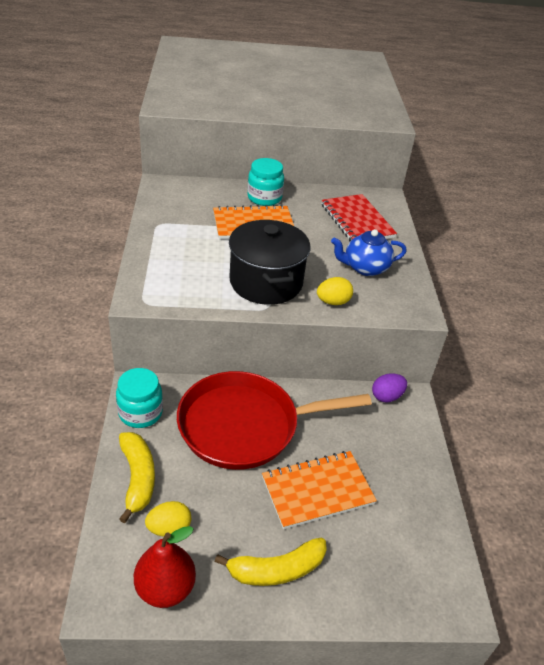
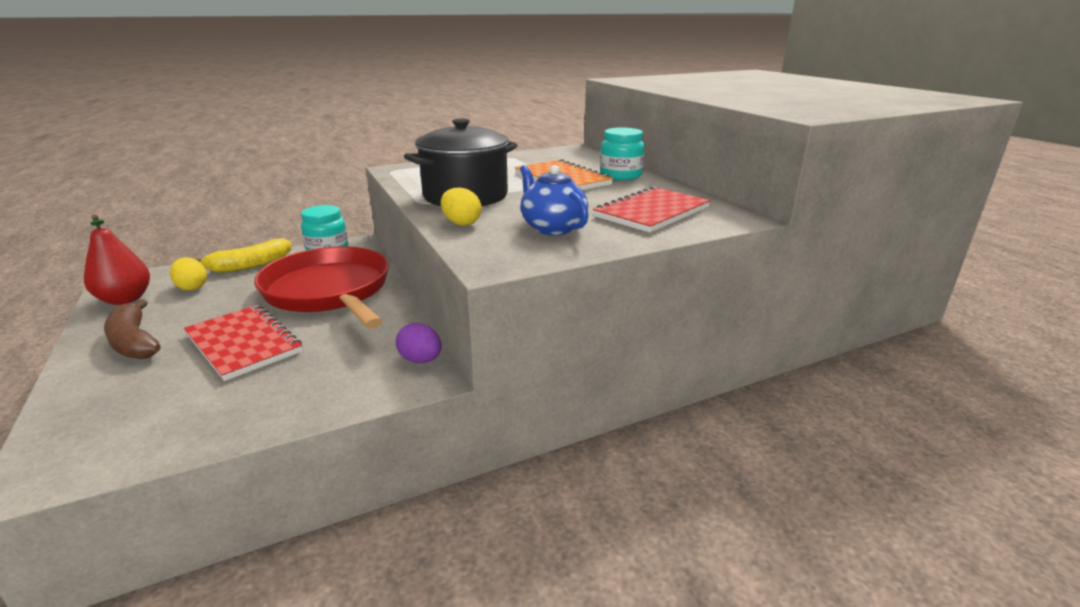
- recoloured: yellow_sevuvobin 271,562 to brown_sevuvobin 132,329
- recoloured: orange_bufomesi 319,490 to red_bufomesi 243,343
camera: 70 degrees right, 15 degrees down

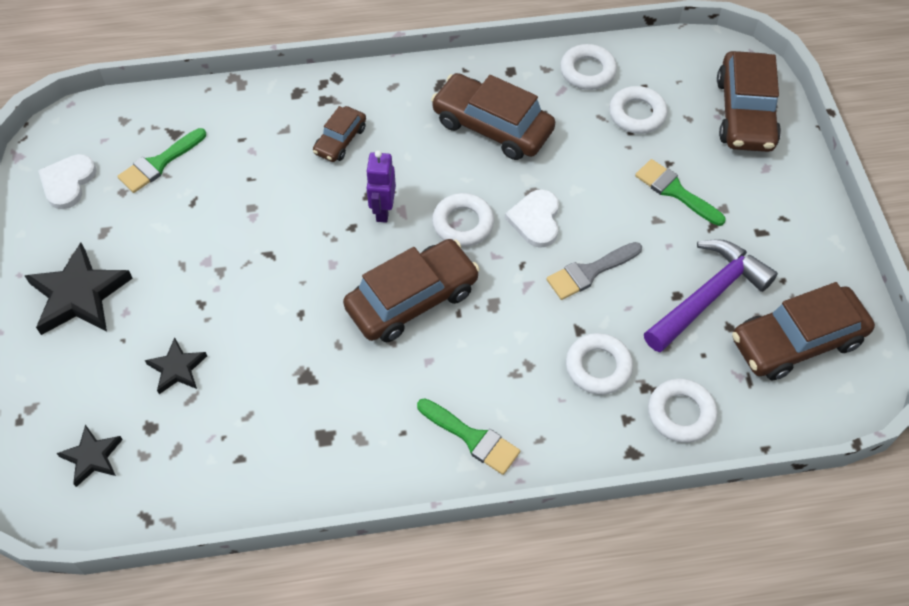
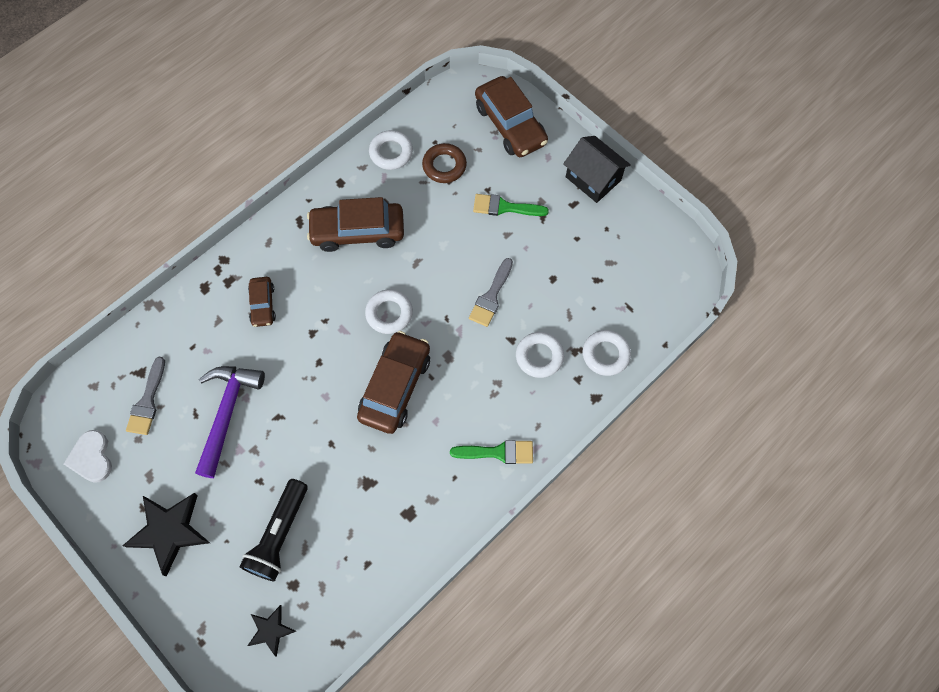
- recoloured: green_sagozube 161,160 to grey_sagozube 145,396
- moved: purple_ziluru 711,295 to 230,422
- replaced: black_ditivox 176,365 to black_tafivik 273,530
- recoloured: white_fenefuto 638,110 to brown_fenefuto 444,163
- added: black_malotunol 597,169
- removed: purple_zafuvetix 381,186
- removed: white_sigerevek 532,218
- removed: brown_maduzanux 803,331
camera: 35 degrees left, 10 degrees up

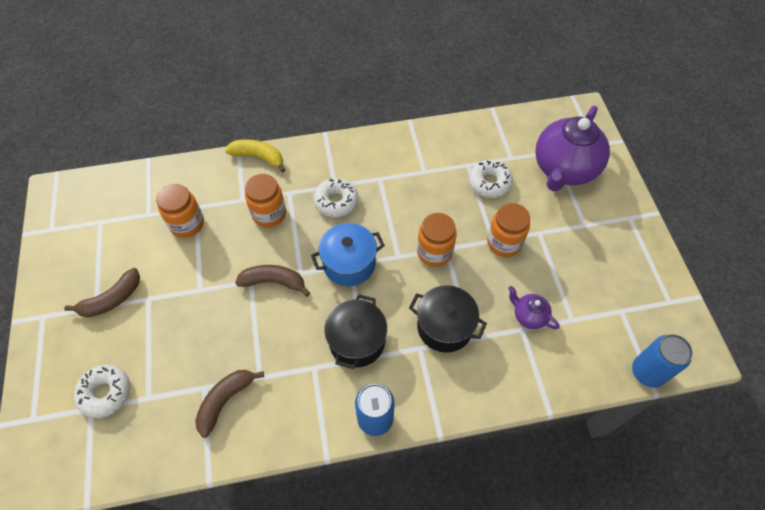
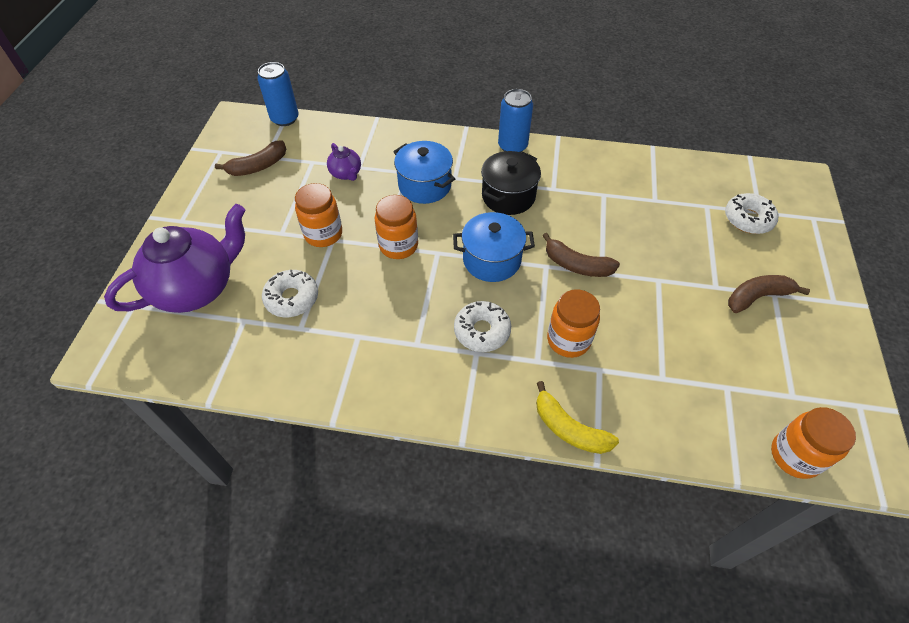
- moved: brown_sevuvobin 229,404 to 250,158
- recoloured: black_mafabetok 448,319 to blue_mafabetok 424,172
- moved: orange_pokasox 180,211 to 813,443
camera: 160 degrees left, 5 degrees down

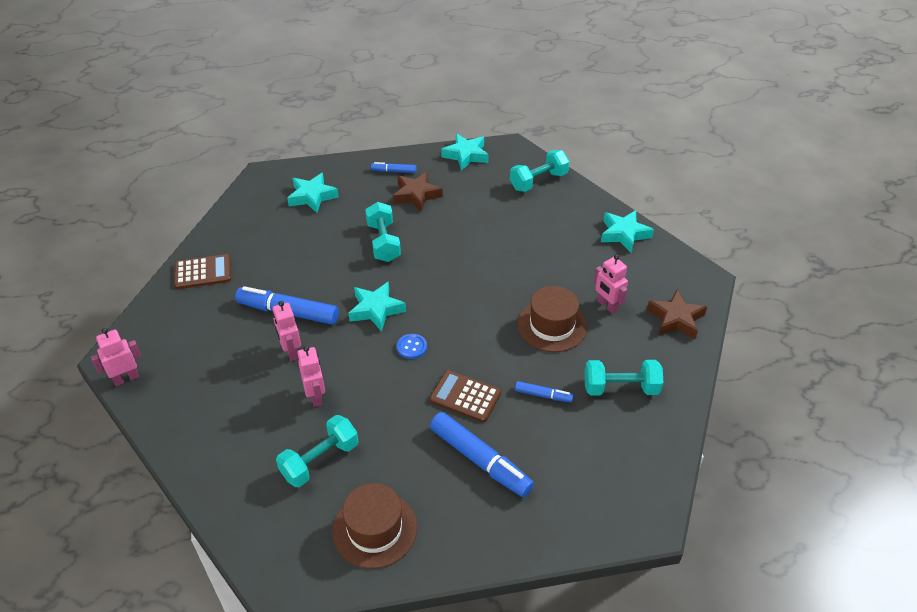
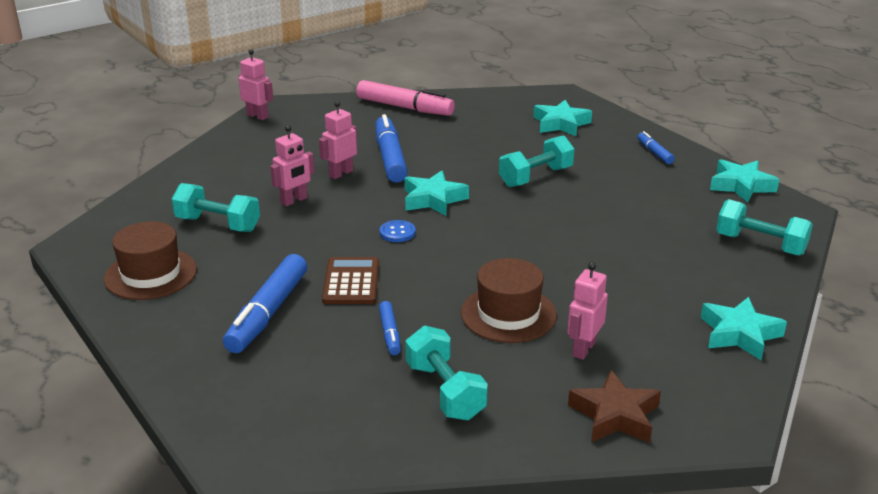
- replaced: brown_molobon 202,271 to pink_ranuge 405,98
- removed: brown_ditivox 418,192
camera: 65 degrees right, 15 degrees down

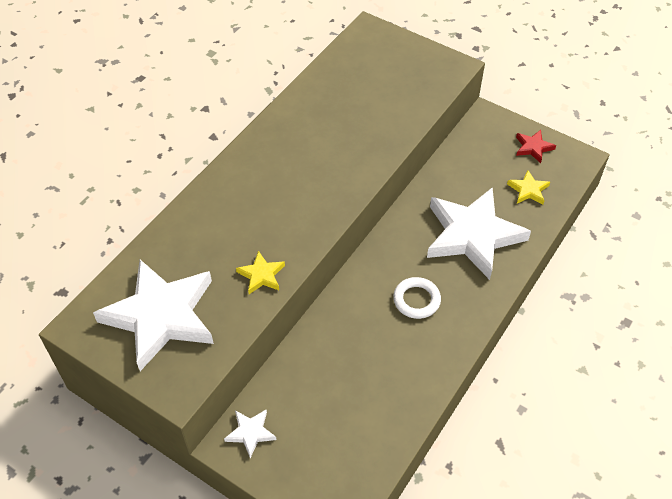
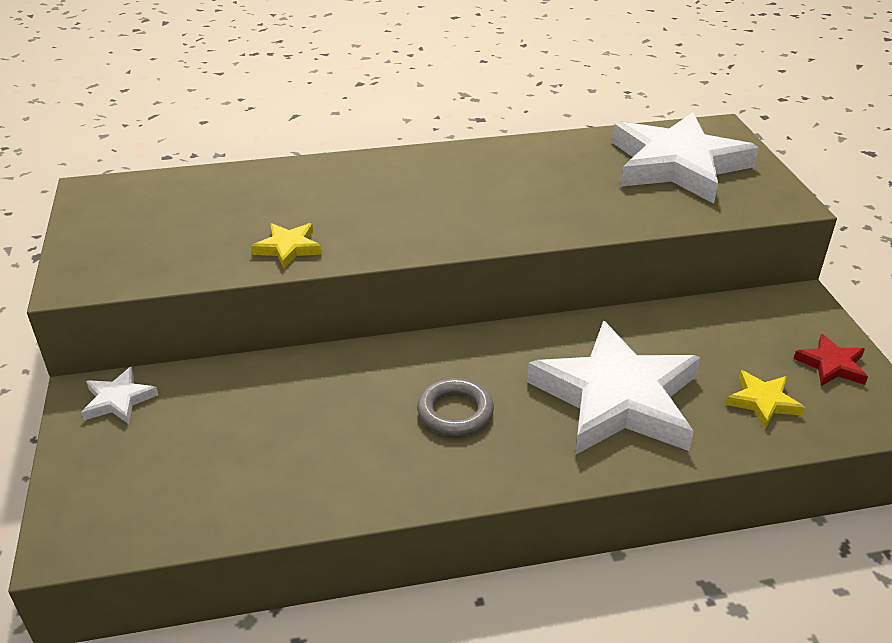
- recoloured: white_fenefuto 417,298 to grey_fenefuto 455,407
- moved: white_ditivox 153,315 to 685,158
camera: 45 degrees right, 15 degrees down

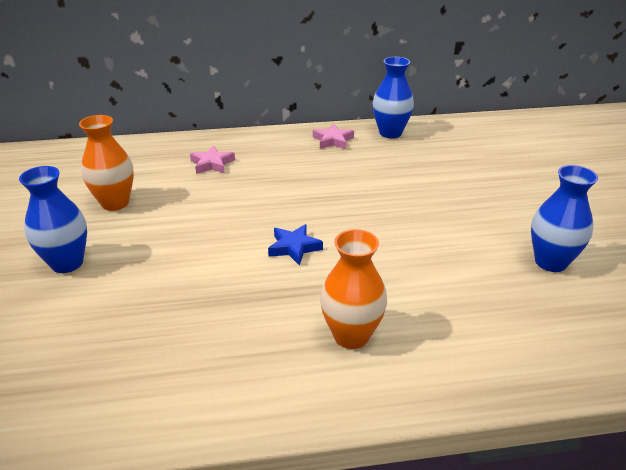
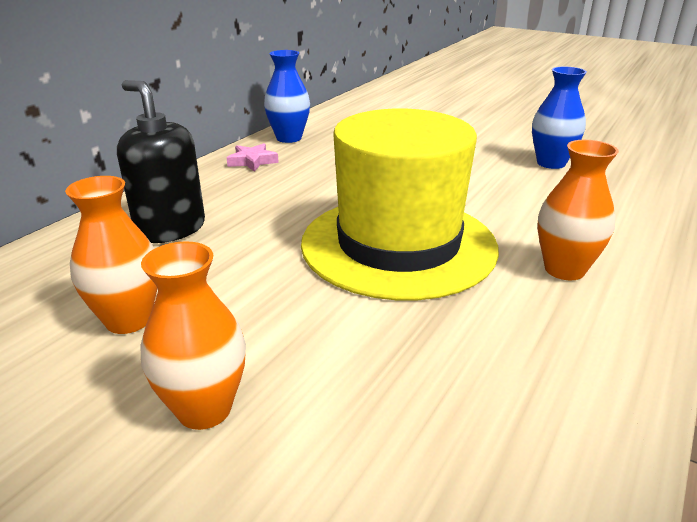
- replaced: pink_ditivox 212,159 to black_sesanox 161,161
- recoloured: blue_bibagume 53,219 to orange_bibagume 193,335
- replaced: blue_ditivox 295,245 to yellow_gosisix 400,204
camera: 50 degrees left, 5 degrees down

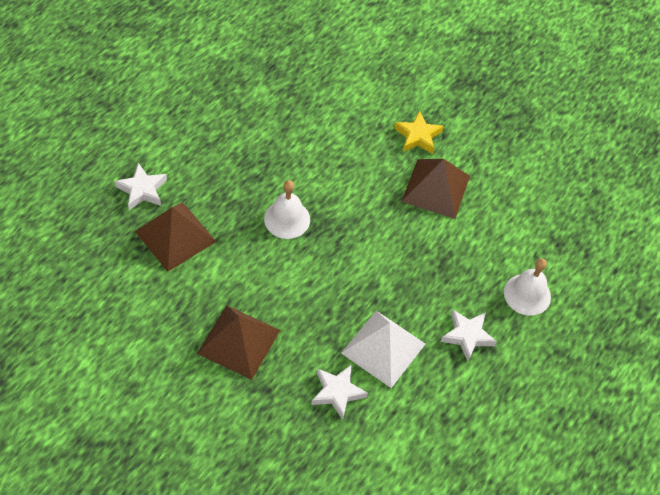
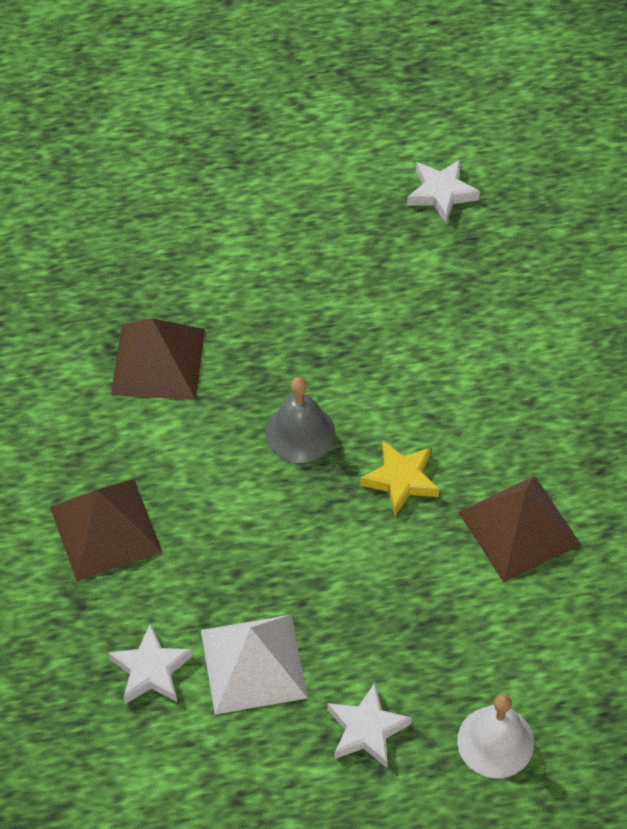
- recoloured: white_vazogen 287,209 to grey_vazogen 300,420
- moved: yellow_ditivox 419,132 to 399,478
- moved: white_ditivox 141,186 to 443,191
camera: 50 degrees right, 0 degrees up

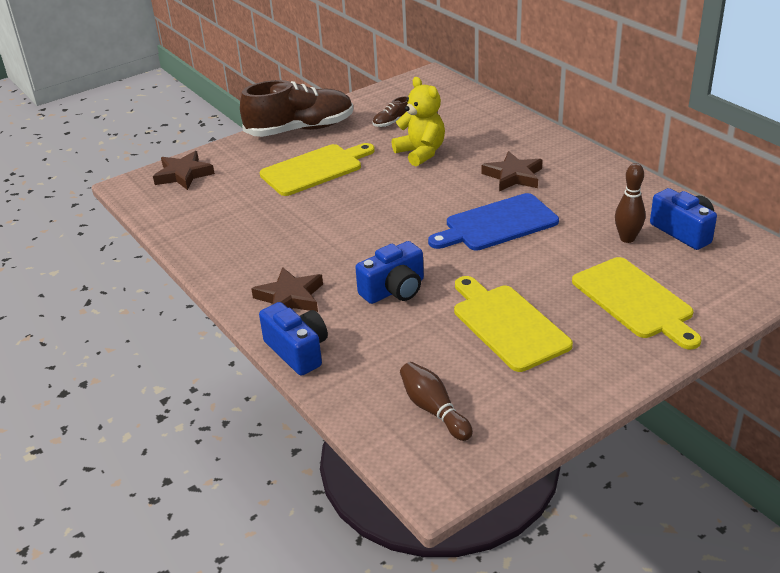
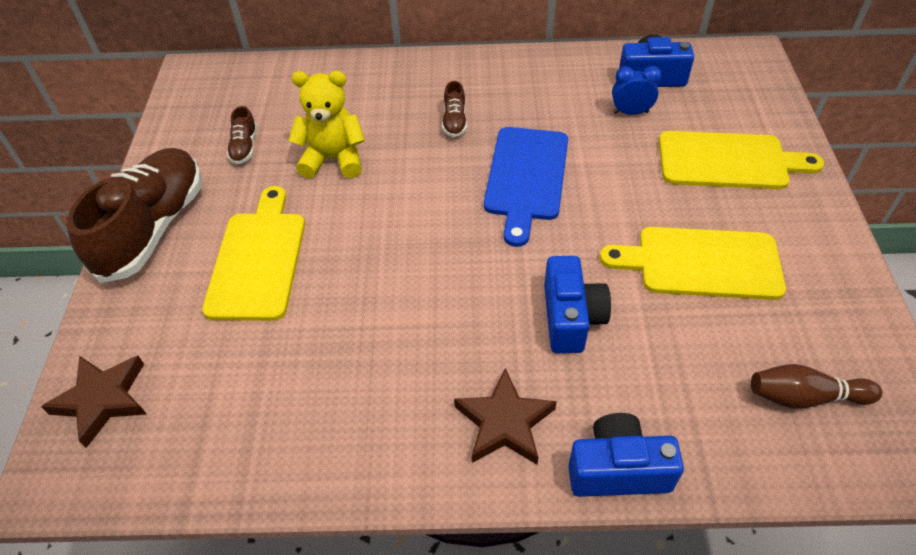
- replaced: brown_ditivox 512,171 to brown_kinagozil 454,109
- replaced: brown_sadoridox 630,203 to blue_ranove 637,90
camera: 55 degrees left, 15 degrees up

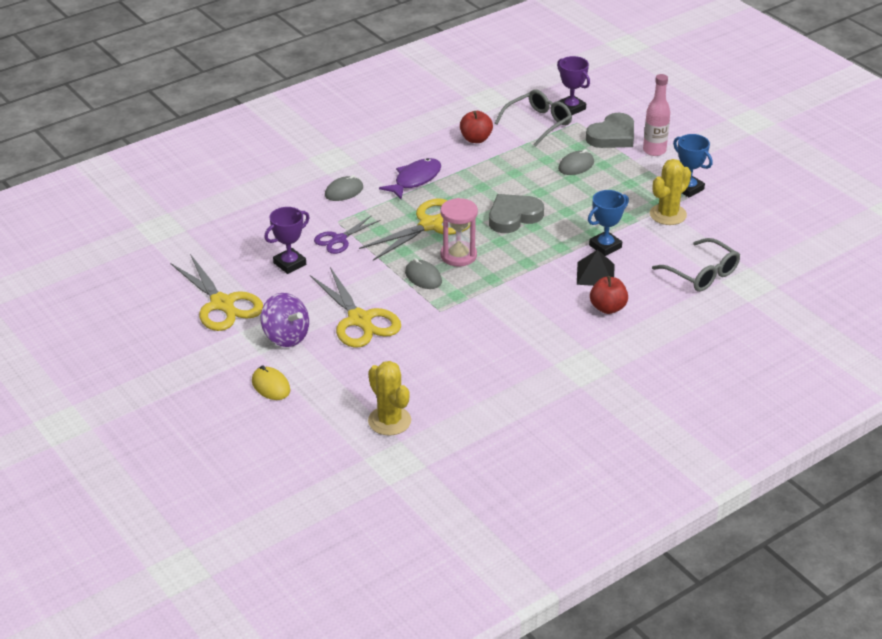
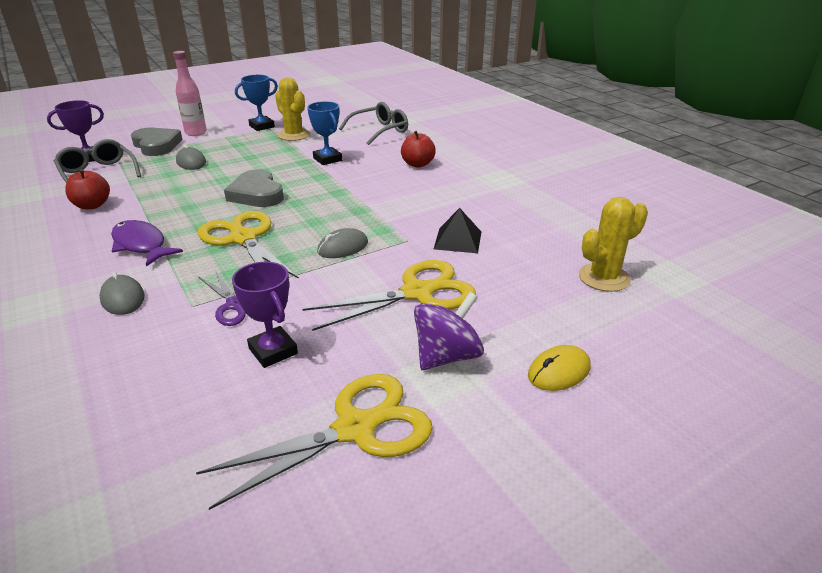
- moved: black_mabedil 595,268 to 457,230
- removed: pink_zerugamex 459,232
camera: 85 degrees left, 5 degrees down

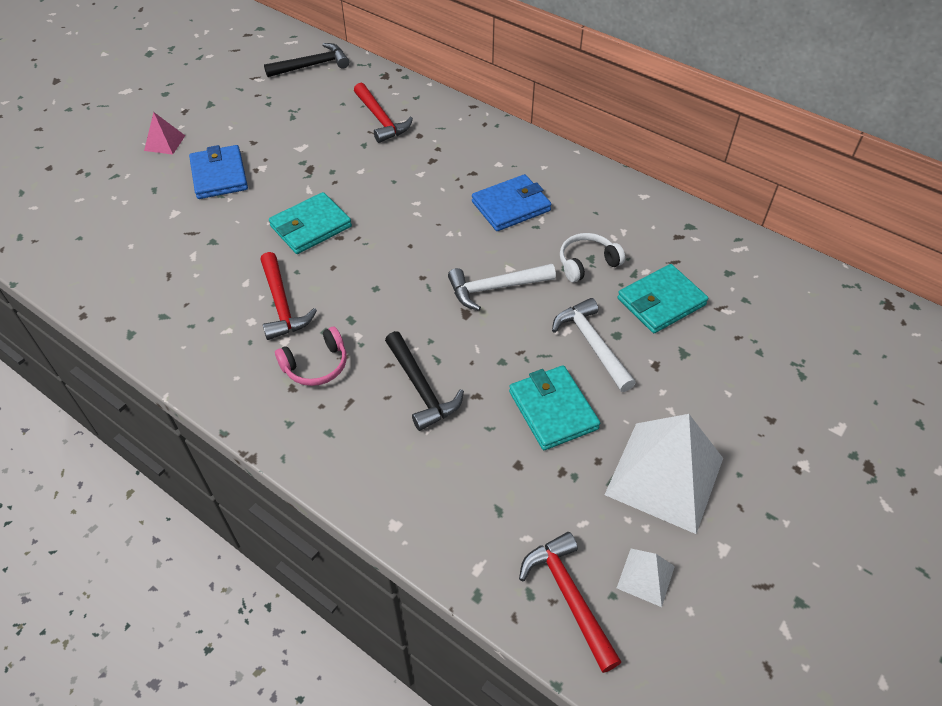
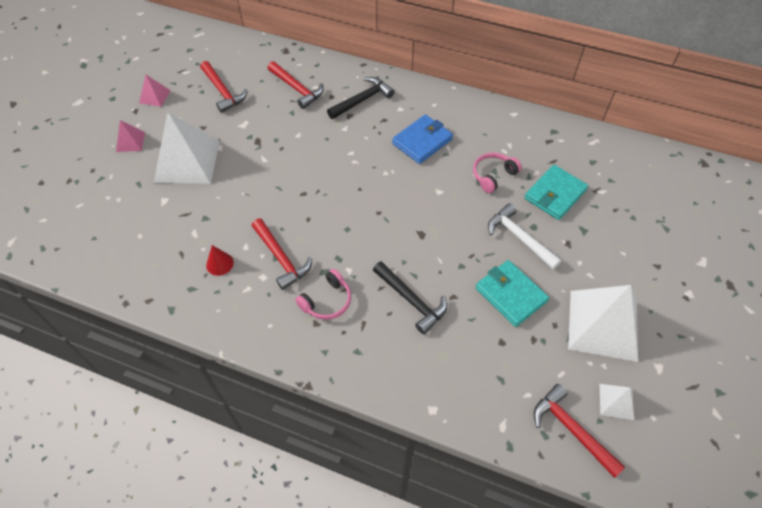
- added: pink_mabedil 155,91
- replaced: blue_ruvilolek 218,172 to white_mabedil 187,148
- added: red_ziluru 224,87
- added: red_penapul 220,260
- moved: black_ziluru 306,60 to 361,98
- recoloured: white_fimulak 592,257 to pink_fimulak 497,173
- removed: turquoise_ruvilolek 310,223
- removed: white_ziluru 502,287
camera: 15 degrees left, 5 degrees up

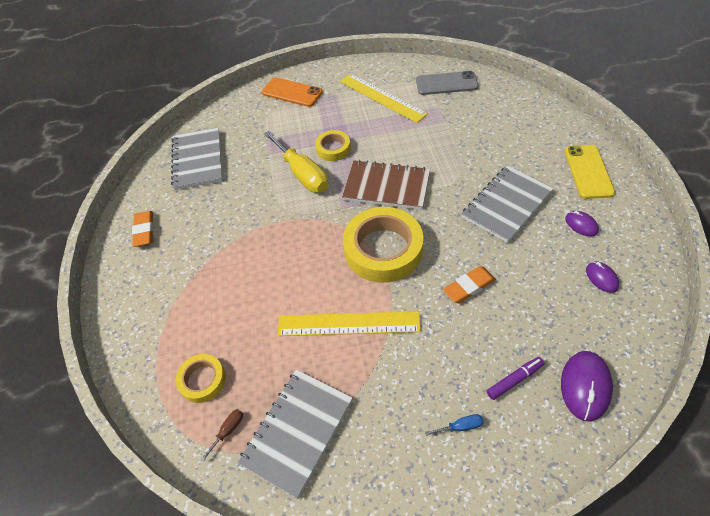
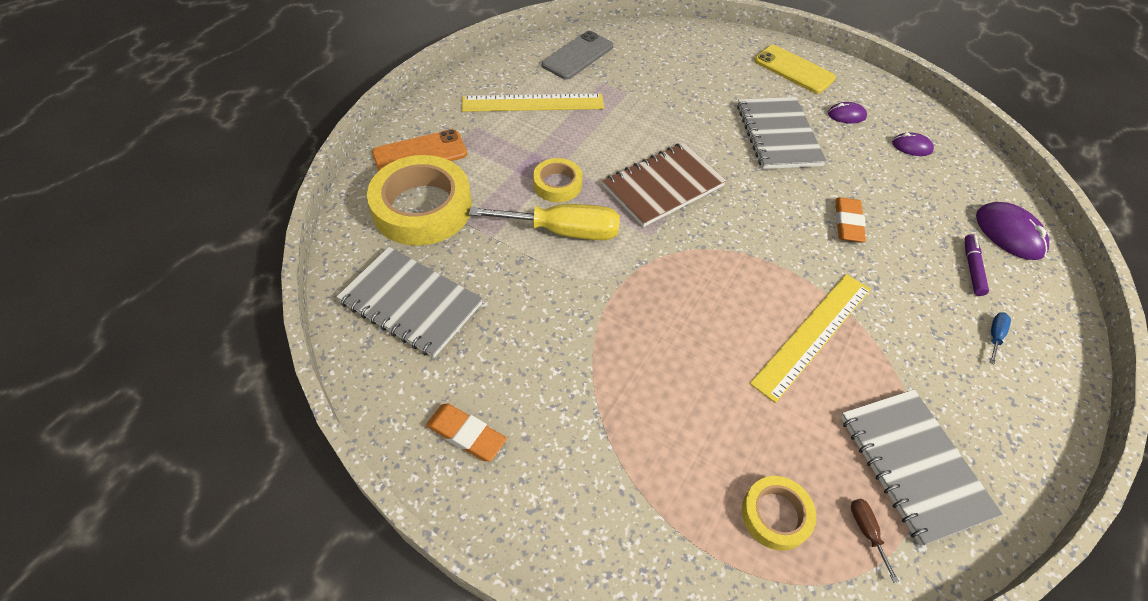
- moved: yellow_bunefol 383,245 to 419,200
camera: 55 degrees left, 0 degrees up

